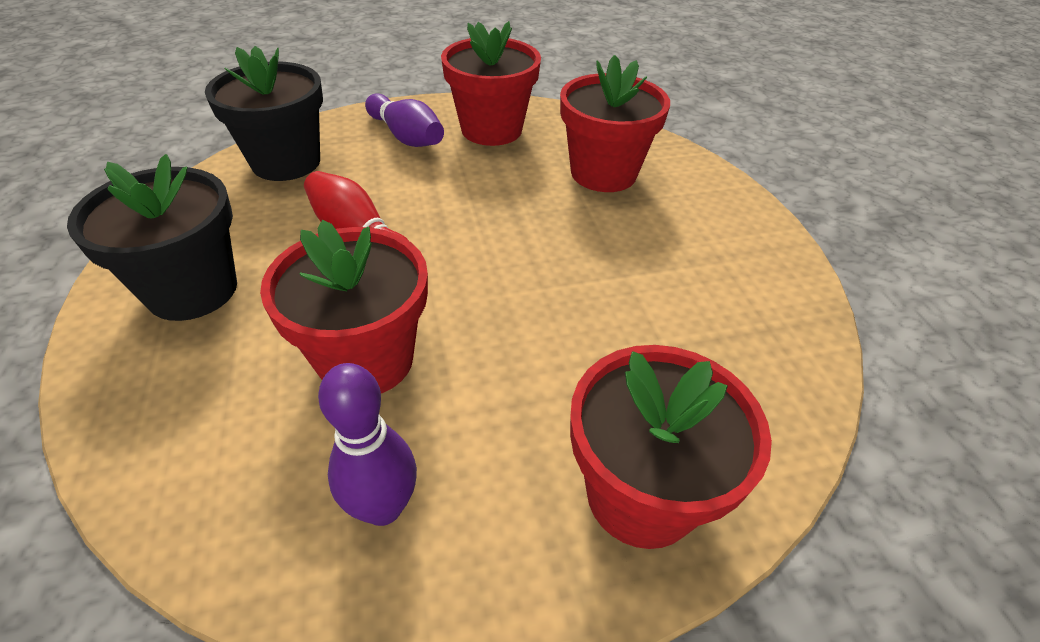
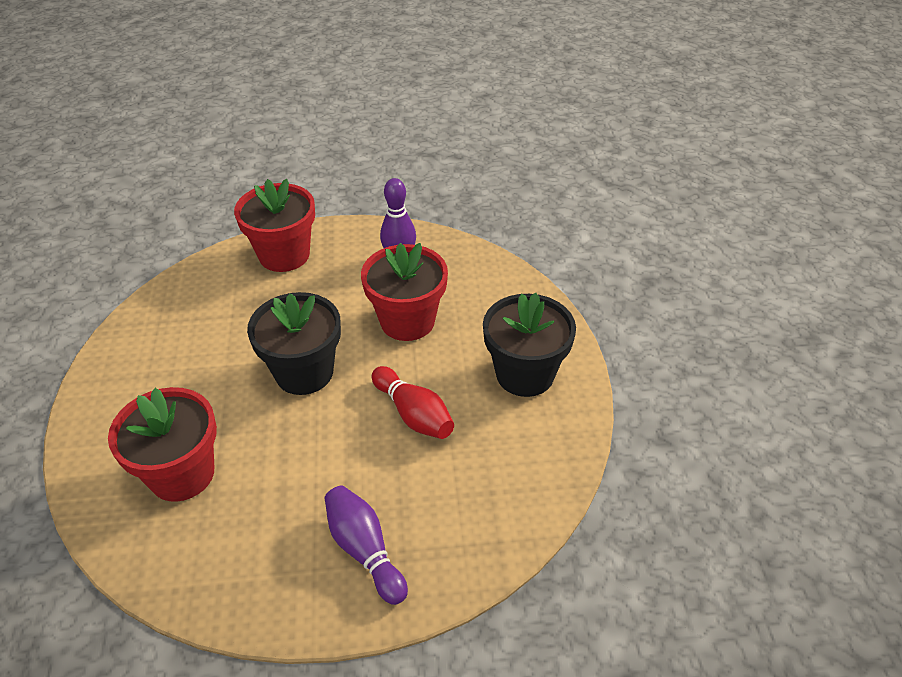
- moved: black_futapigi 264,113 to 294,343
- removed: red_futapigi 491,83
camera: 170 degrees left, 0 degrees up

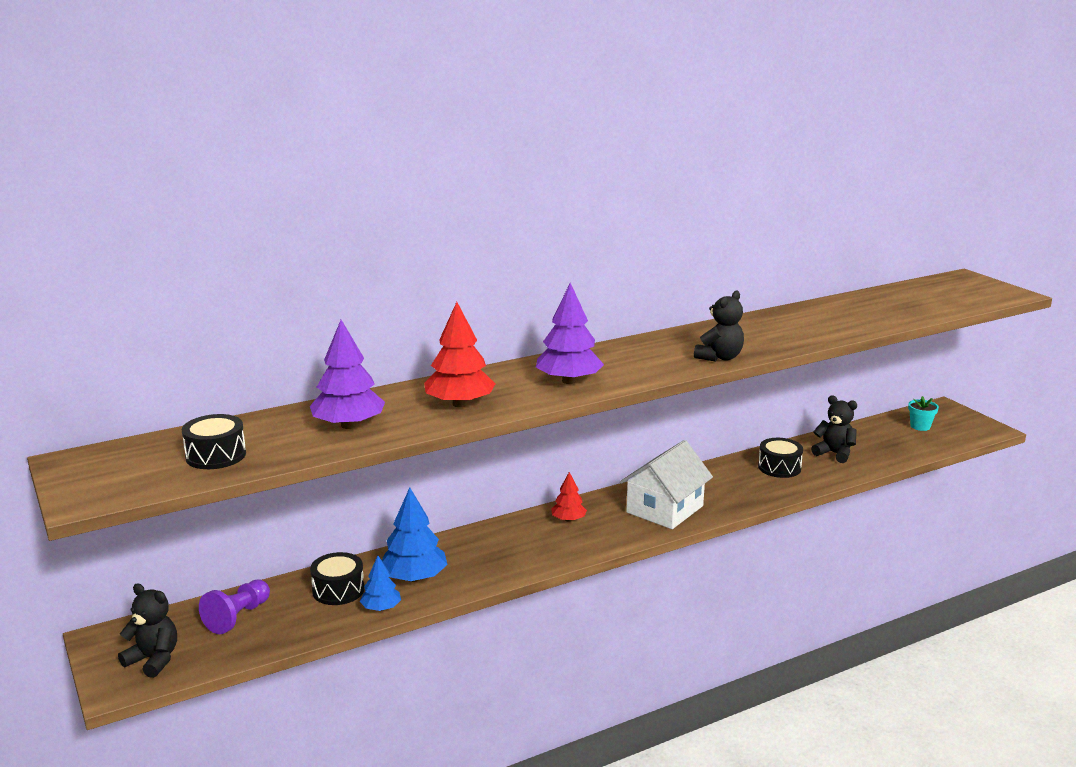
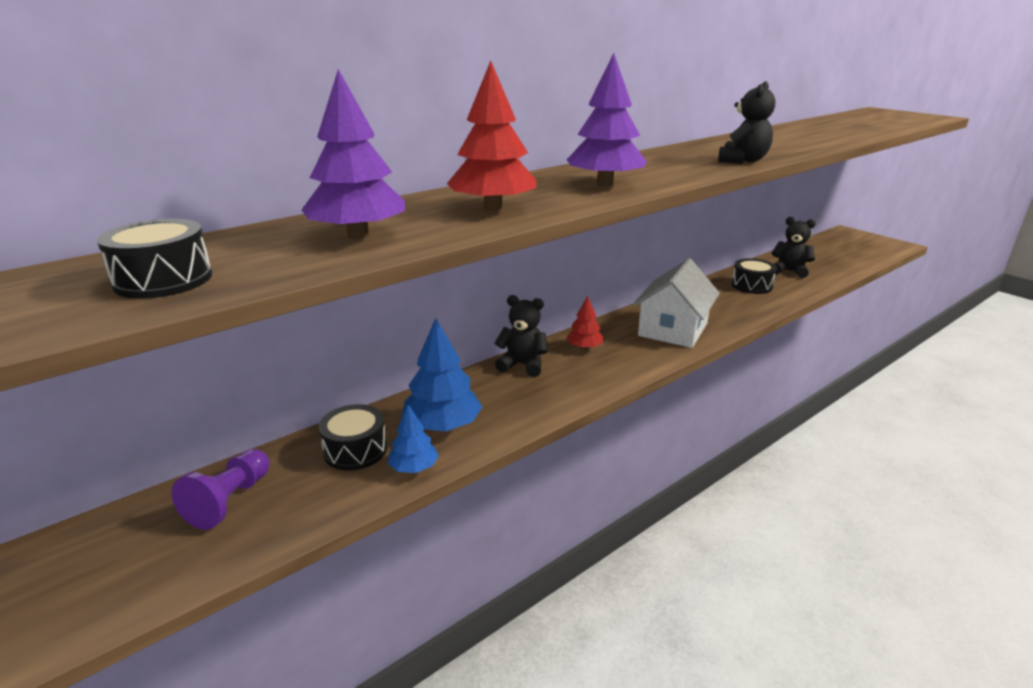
- moved: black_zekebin 147,630 to 521,336
- removed: turquoise_futapigi 923,413
camera: 10 degrees left, 5 degrees up

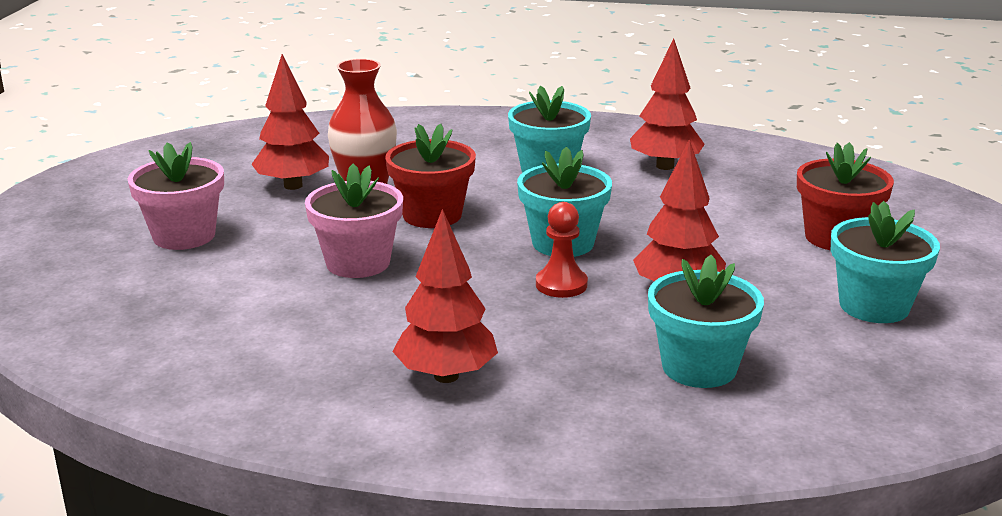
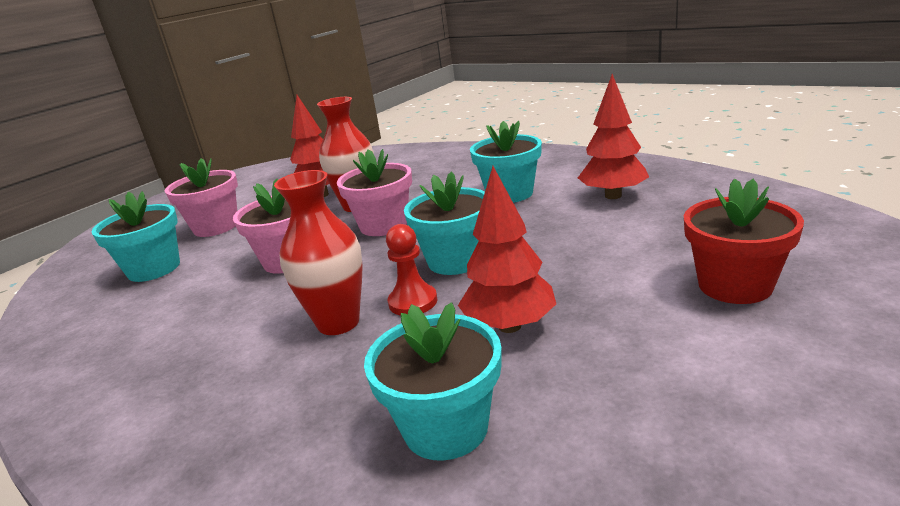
- moved: turquoise_futapigi 885,262 to 135,236
- added: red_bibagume 318,252
- recoloured: red_futapigi 430,175 to pink_futapigi 374,192
- removed: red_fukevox 445,296
camera: 30 degrees right, 0 degrees up

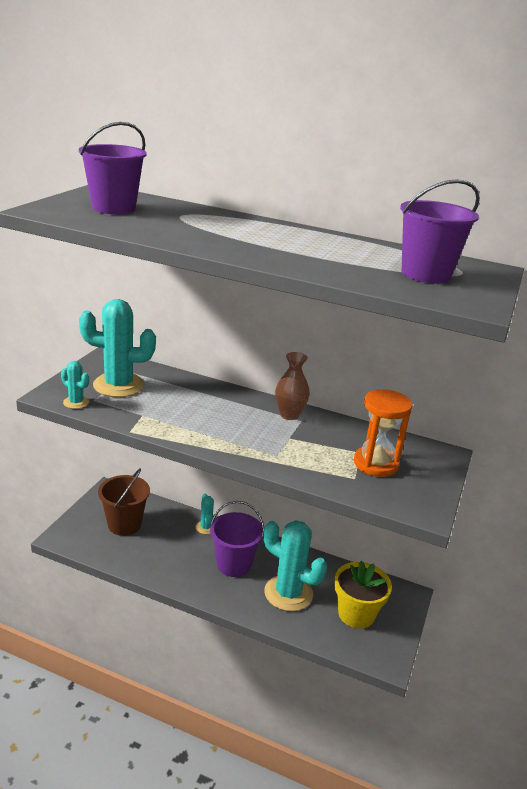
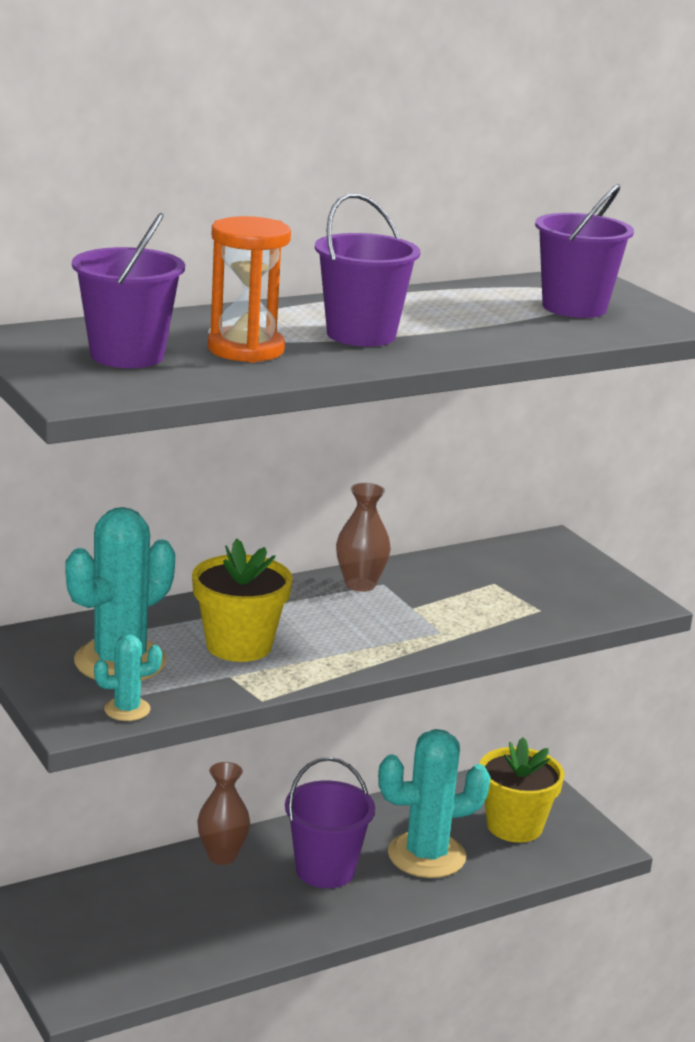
- added: yellow_futapigi 242,600
- replaced: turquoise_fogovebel 205,514 to brown_bibagume 223,813
- moved: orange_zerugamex 383,433 to 249,289
- added: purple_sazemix 367,270
- removed: brown_sazemix 124,502
camera: 50 degrees left, 5 degrees down

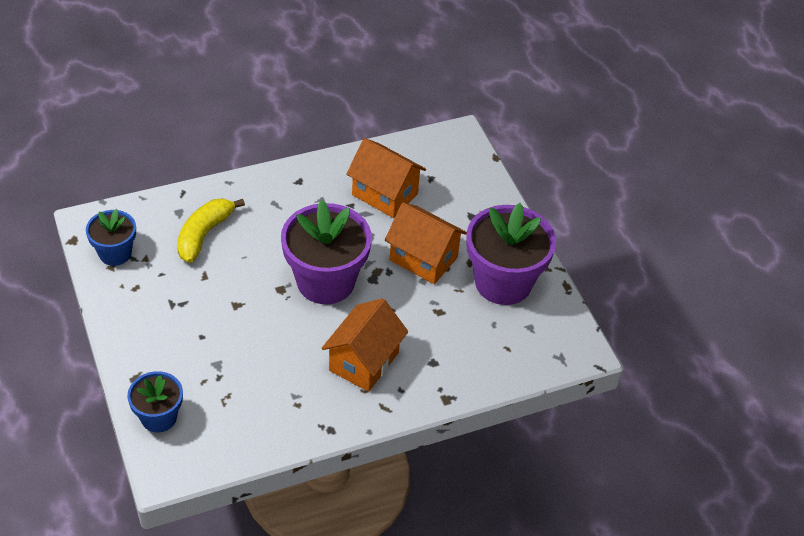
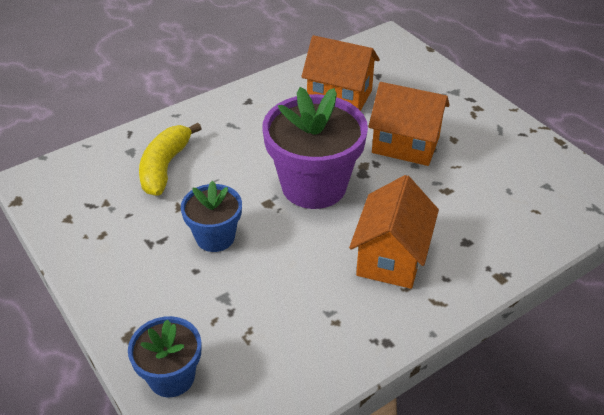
- moved: blue_futapigi 111,237 to 211,216
- removed: purple_futapigi 511,254
camera: 10 degrees left, 5 degrees down

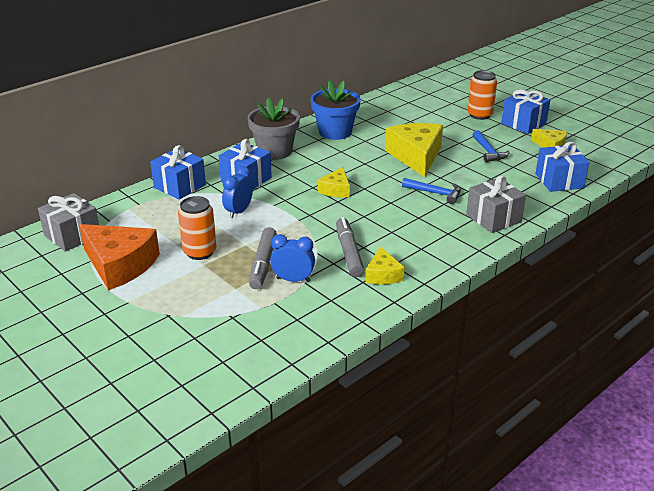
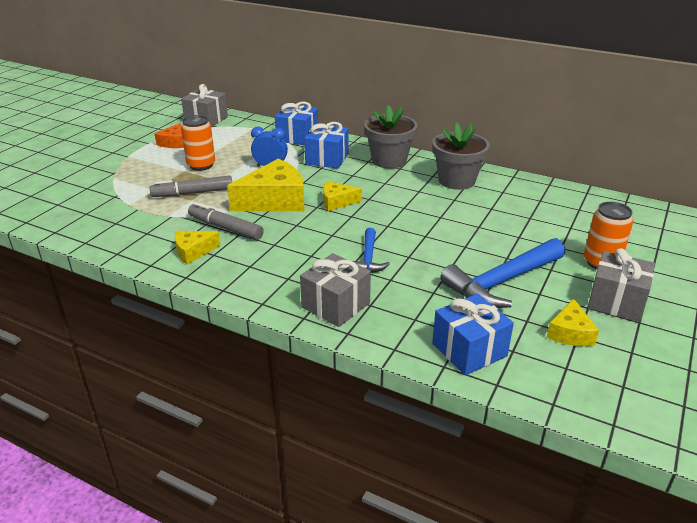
- resized: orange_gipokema 119,257 = 169,135 x0.53
- turned: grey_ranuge 350,247 = 226,221 120 degrees counterclockwise
- moved: yellow_gipokema 414,150 to 266,185
- recoloured: blue_futapigi 336,110 to grey_futapigi 461,156
- resized: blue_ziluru 491,146 = 502,273 x1.84
- recoloured: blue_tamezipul 525,112 to grey_tamezipul 621,285
- removed: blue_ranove 292,258
camera: 70 degrees right, 0 degrees up

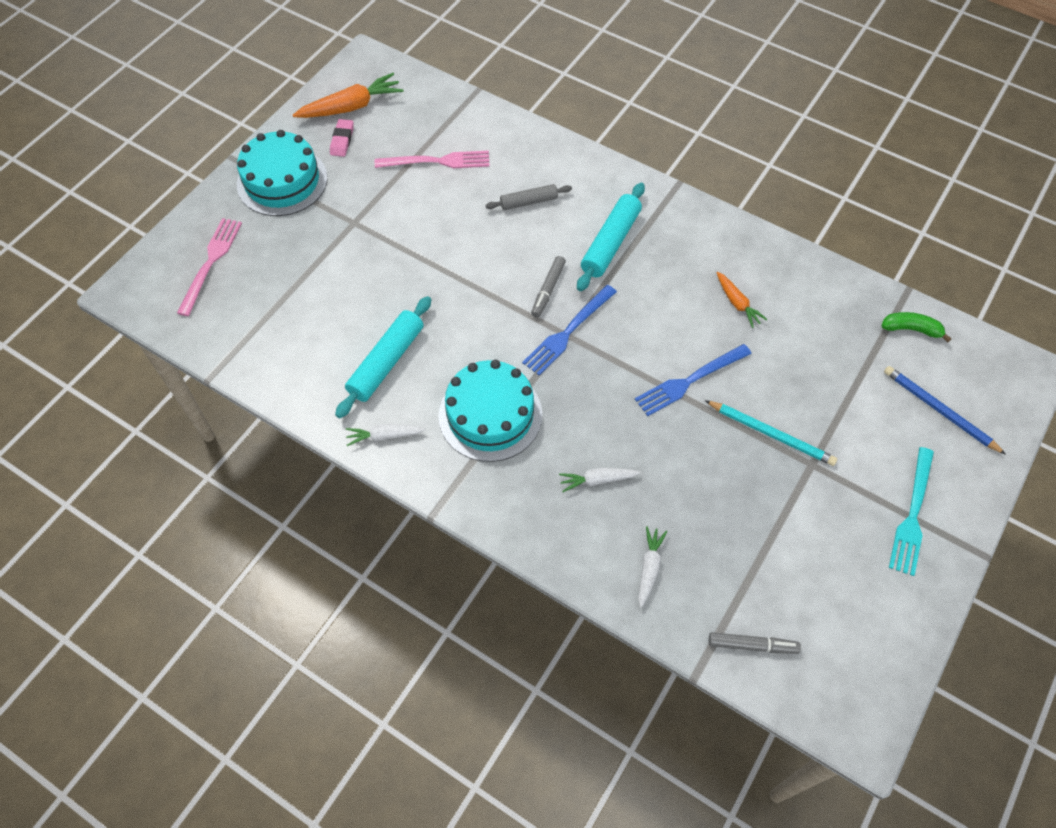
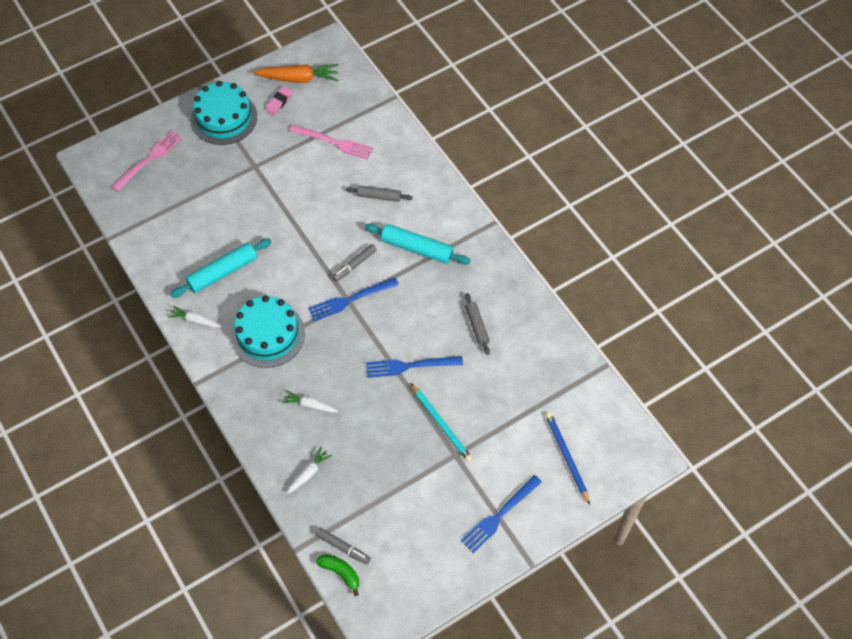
- moved: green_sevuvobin 916,327 to 337,575
- turned: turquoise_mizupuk 611,237 = 417,243 60 degrees clockwise
- recoloured: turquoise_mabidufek 911,511 to blue_mabidufek 501,514
- replaced: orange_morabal 742,300 to grey_mizupuk 477,324
camera: 25 degrees right, 0 degrees up

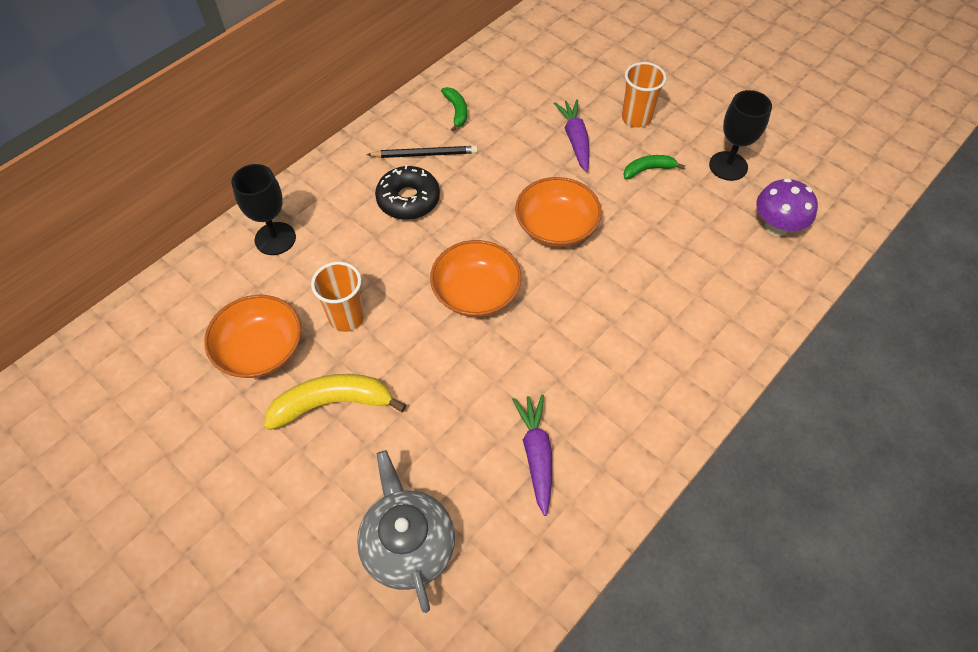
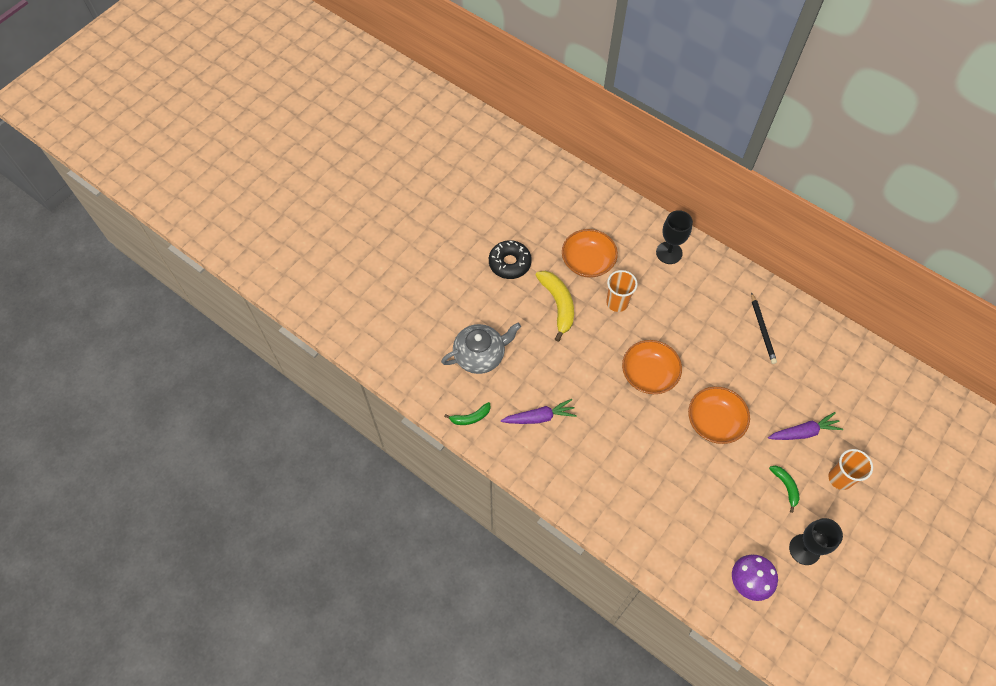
- moved: green_sevuvobin 454,109 to 467,413
- moved: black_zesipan 407,192 to 510,259
camera: 85 degrees right, 5 degrees up

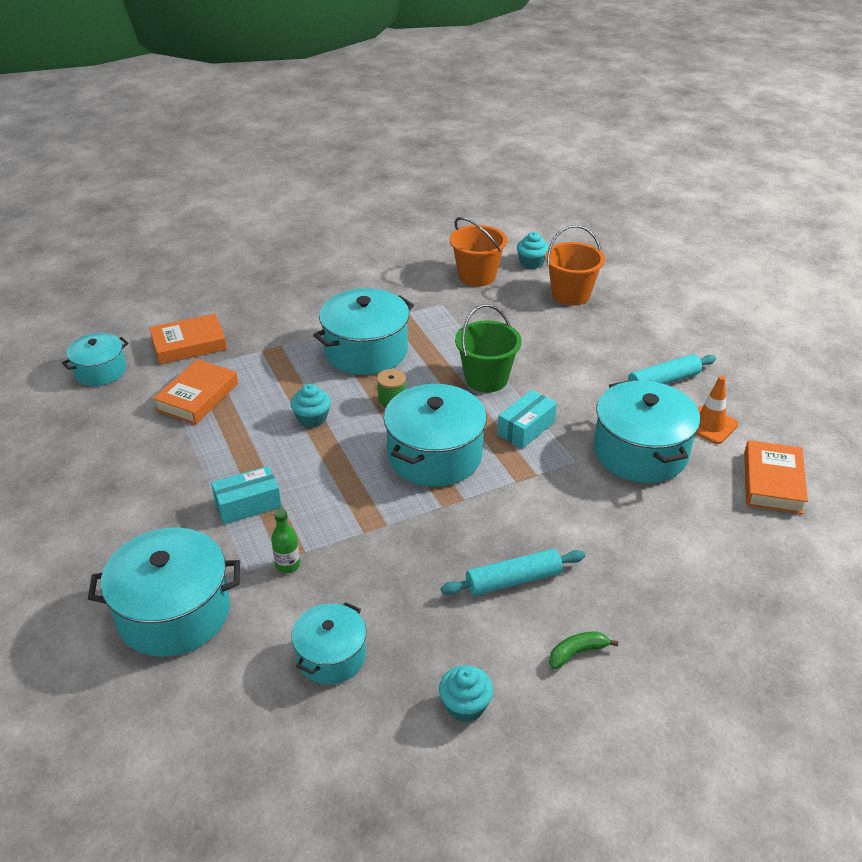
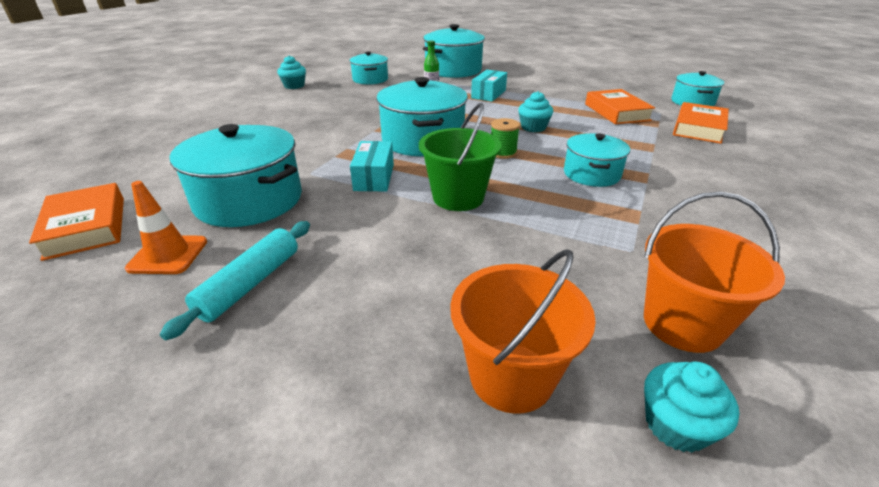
- resized: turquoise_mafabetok 363,331 = 597,160 x0.59
- removed: turquoise_mizupuk 513,572
- removed: green_sevuvobin 584,650
camera: 140 degrees right, 5 degrees down

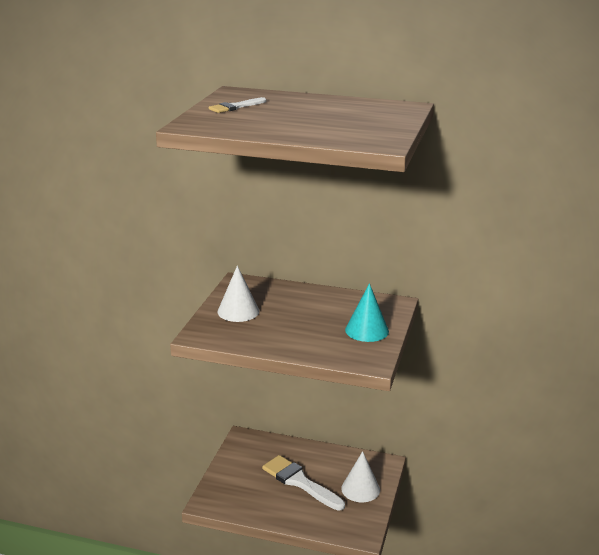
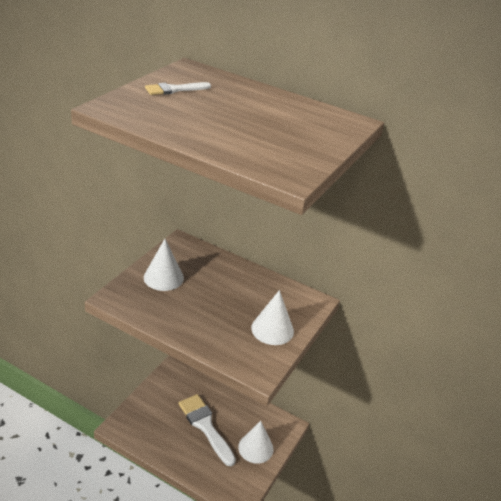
- recoloured: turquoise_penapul 367,312 to white_penapul 272,317
camera: 10 degrees right, 10 degrees up

